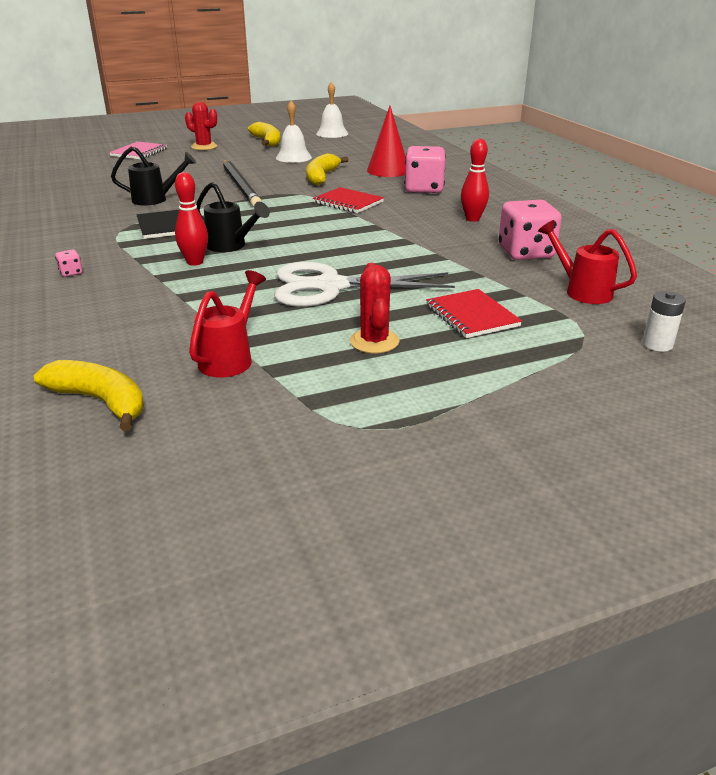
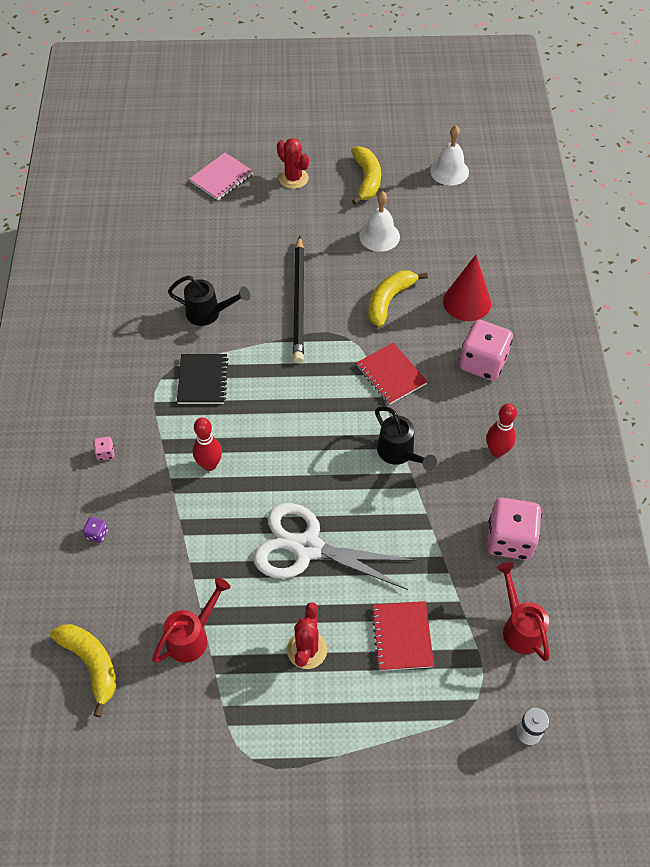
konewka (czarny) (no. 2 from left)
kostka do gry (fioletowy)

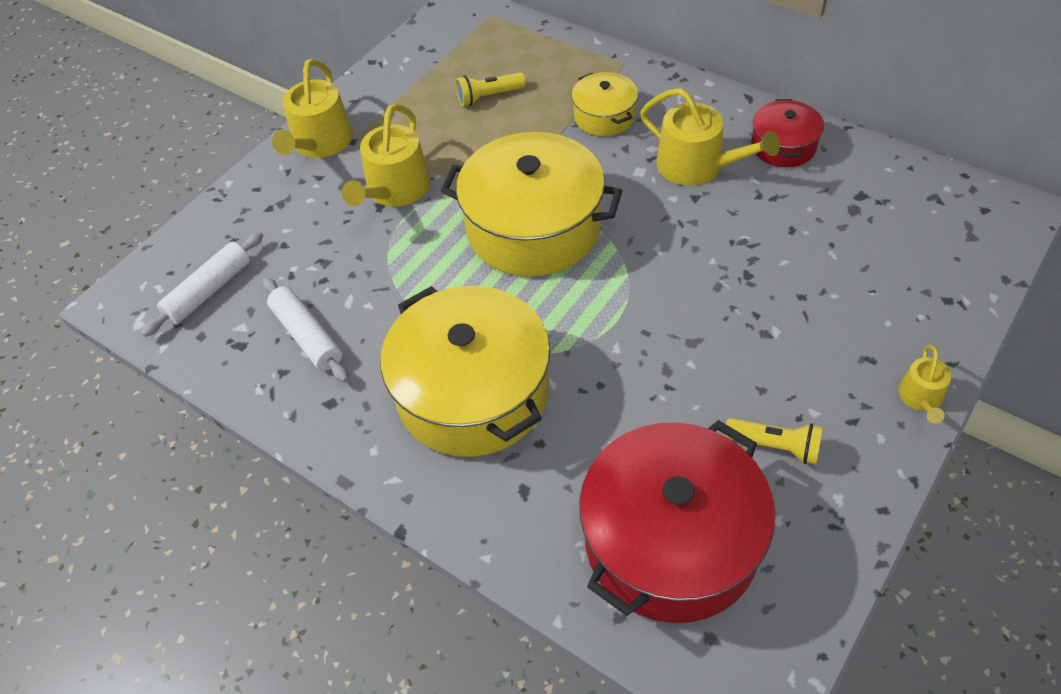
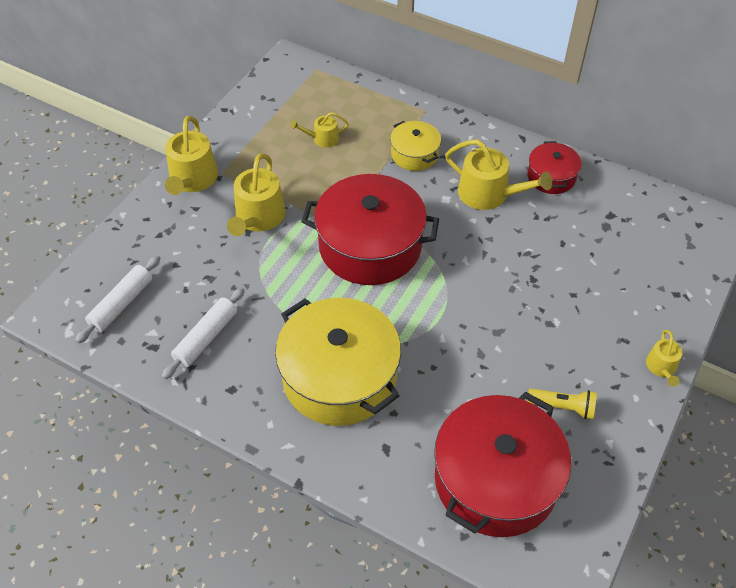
wałek do ciasta (biały) (no. 2 from left)
garnek (czerwony) (no. 1 from left)
konewka (żółty) (no. 3 from left)

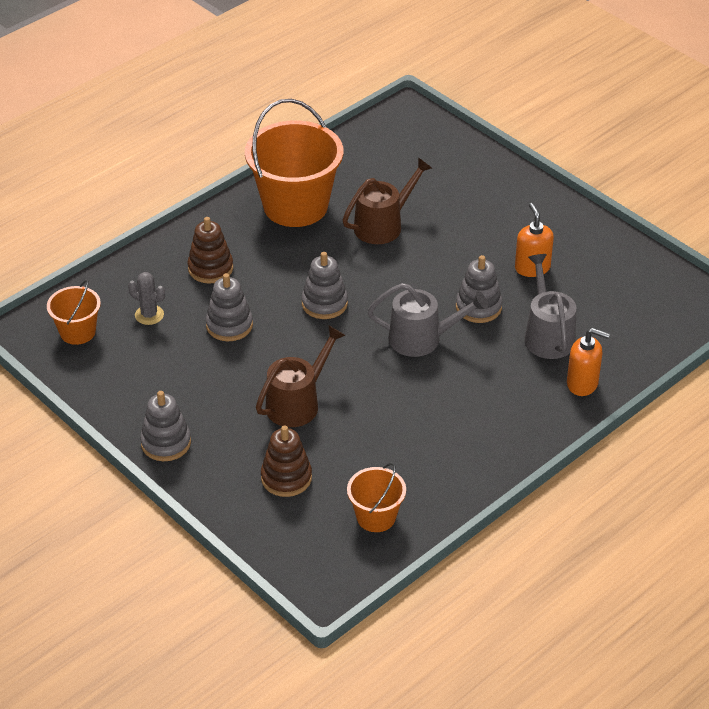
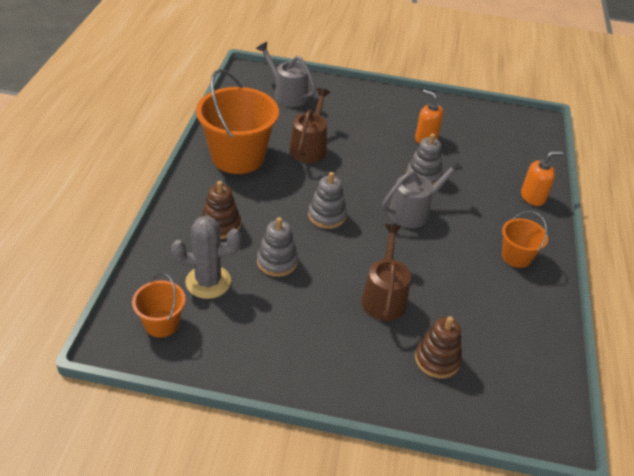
kaktus (szary)
zabawka nakładanka (szary) (no. 1 from left in the first image)
wiadro (pomarańczowy) (no. 3 from left)
konewka (szary) (no. 1 from left)

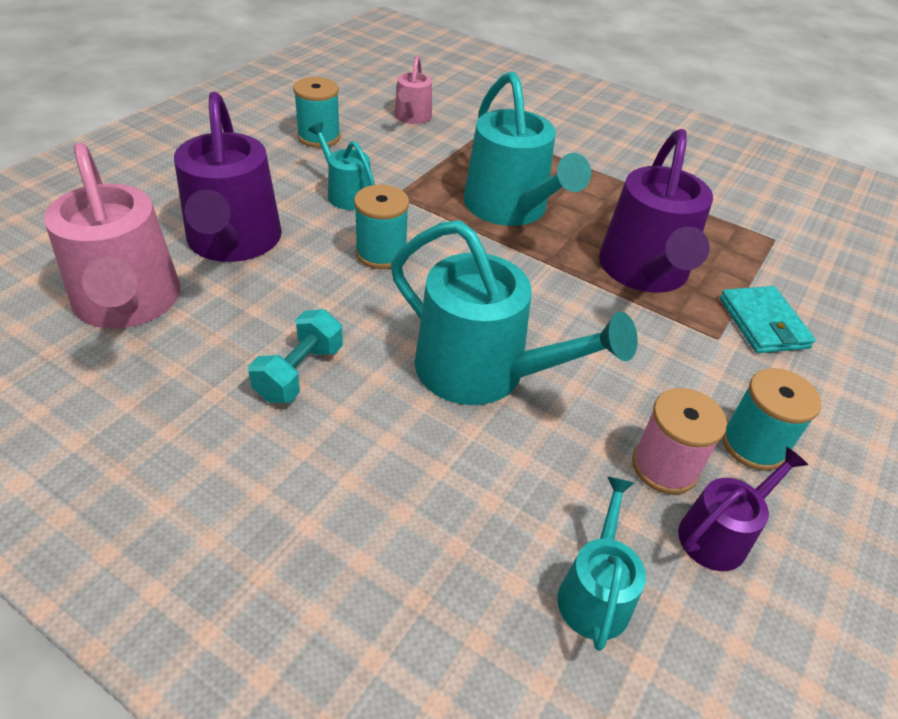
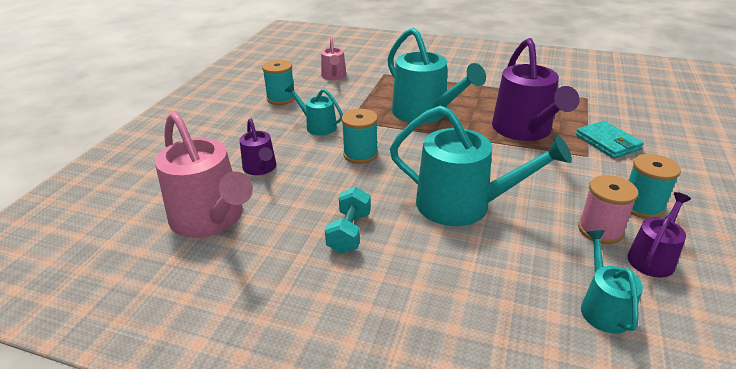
konewka (fioletowy) (no. 1 from left)

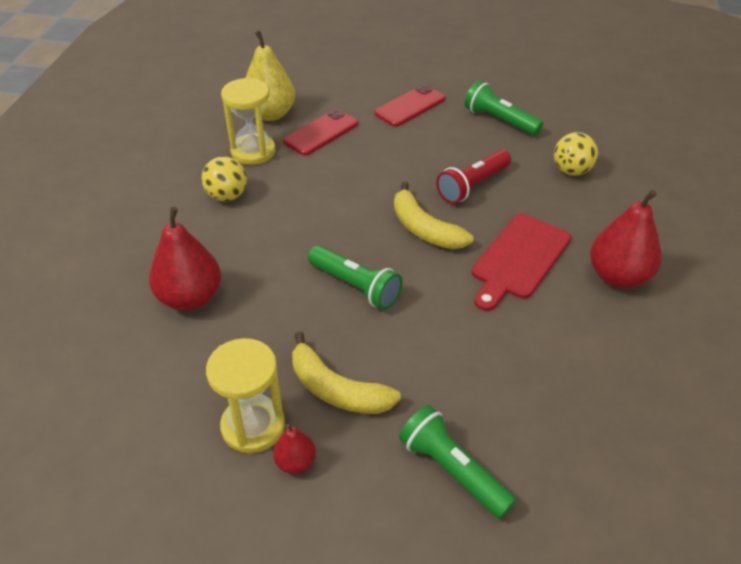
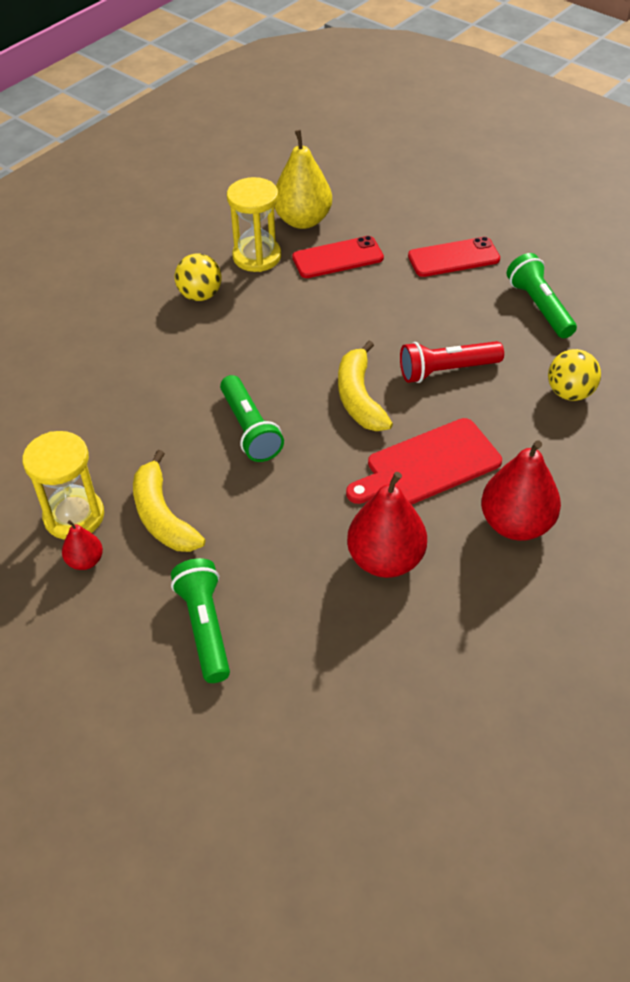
gruszka (czerwony) (no. 2 from left)

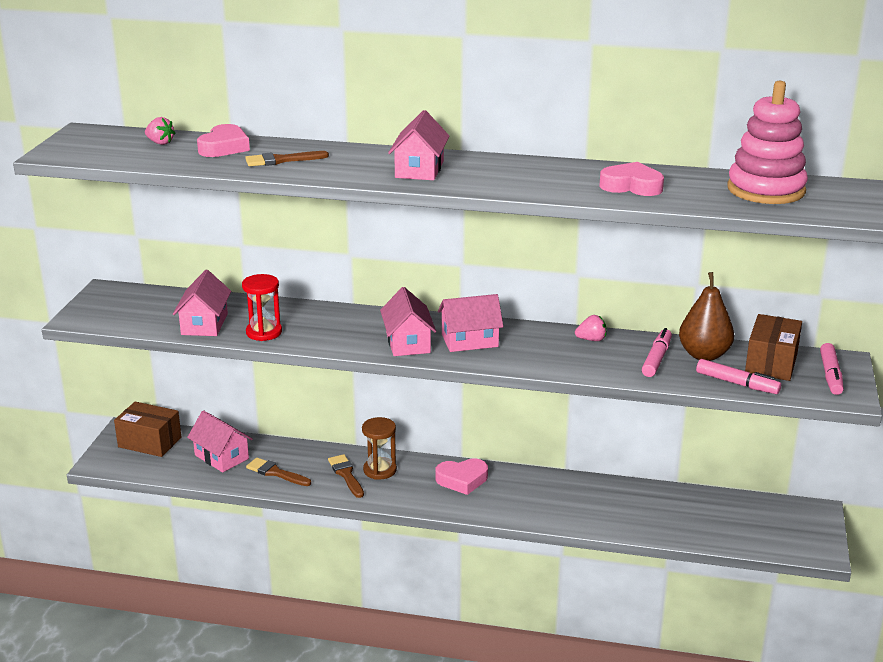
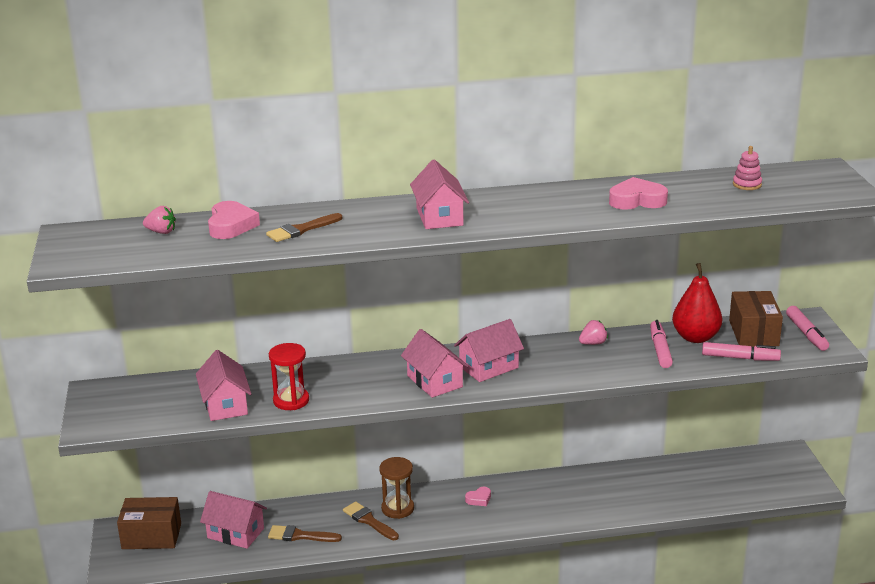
serce (różowy) (no. 2 from left)
gruszka (czerwony)
zabawka nakładanka (różowy)

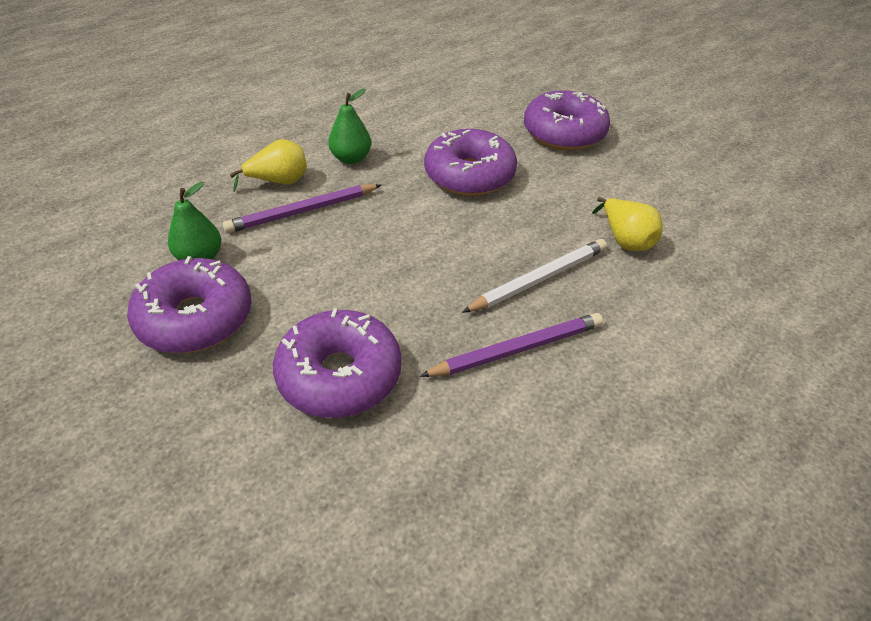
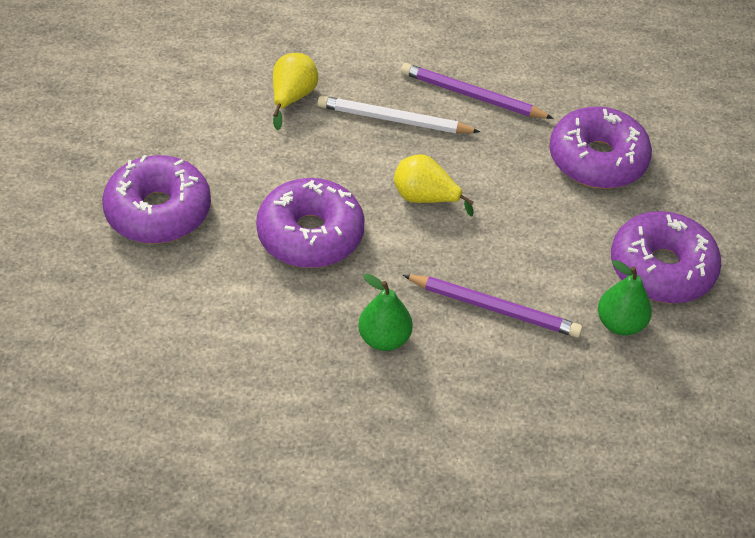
gruszka (żółty) (no. 2 from left)

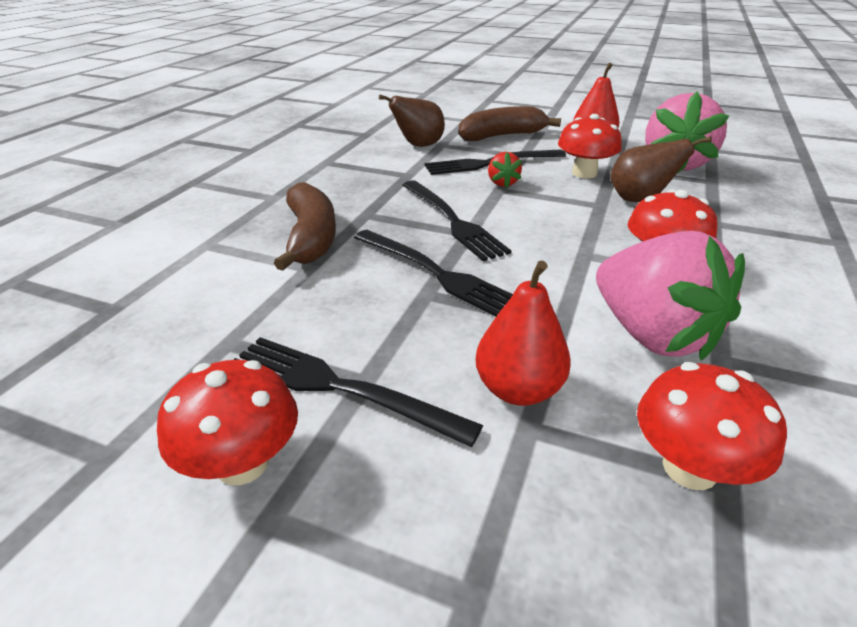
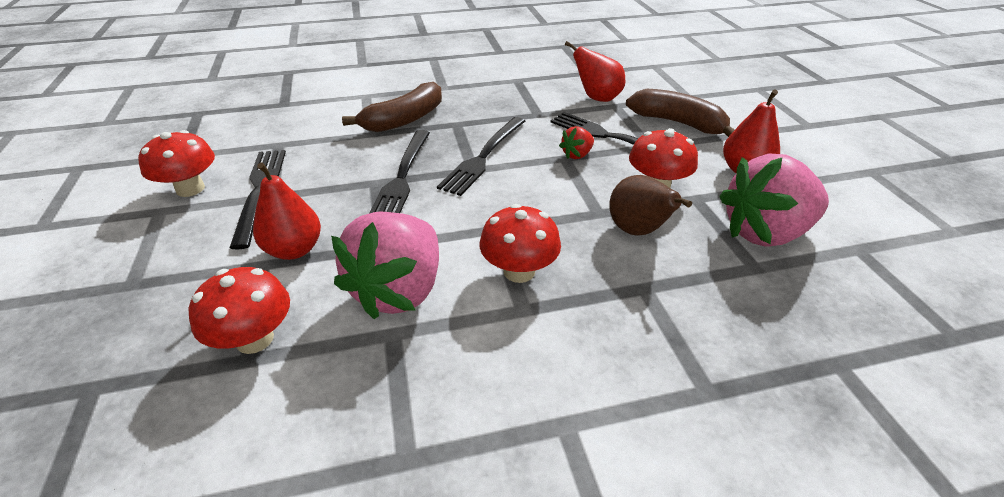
gruszka (czerwony) (no. 2 from left)

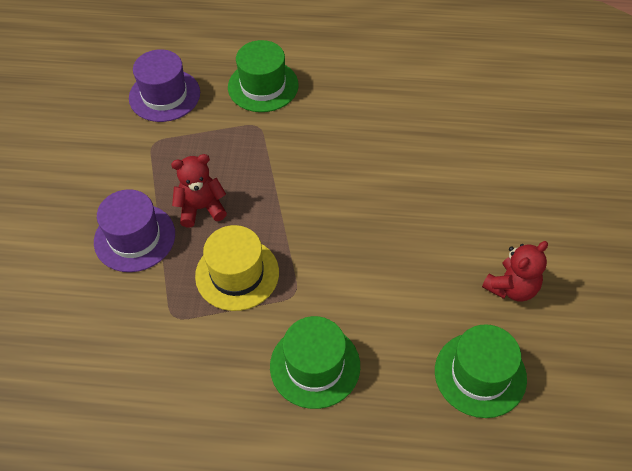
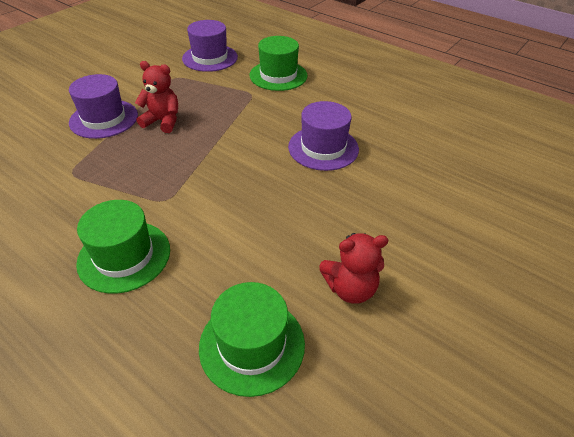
kapelusz (żółty)
kapelusz (fioletowy) (no. 3 from left)

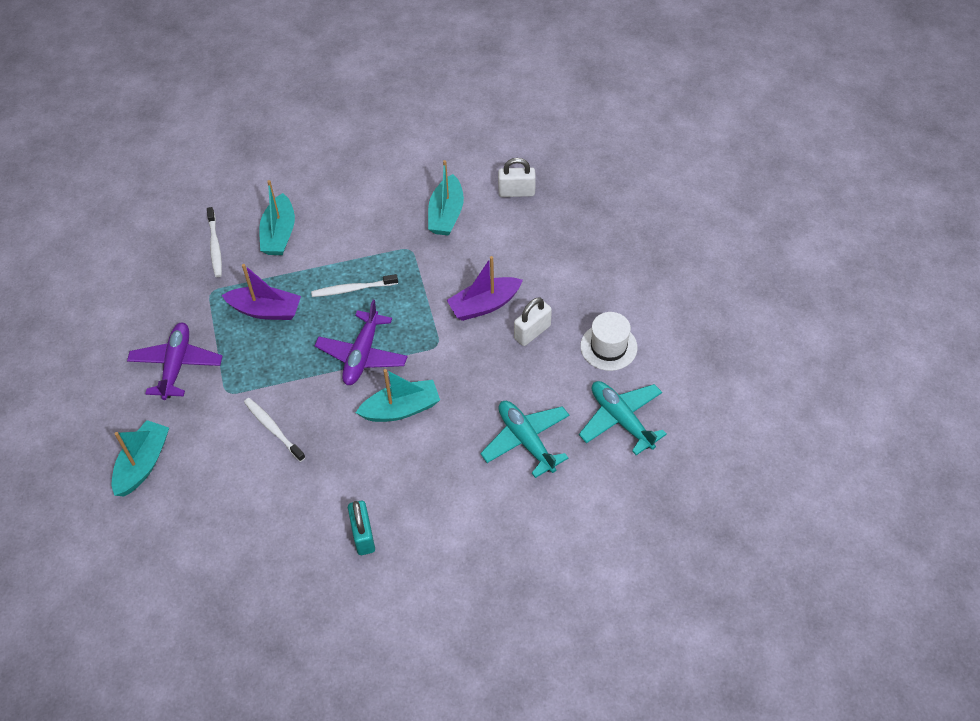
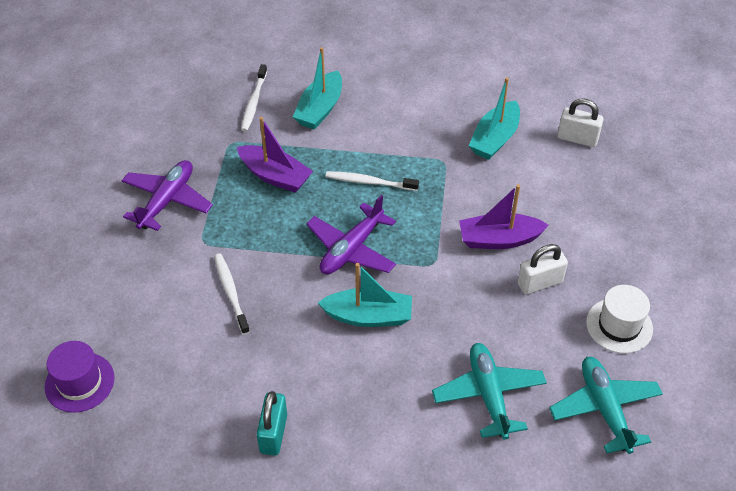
łódka (turkusowy) (no. 1 from left in the first image)
kapelusz (fioletowy)

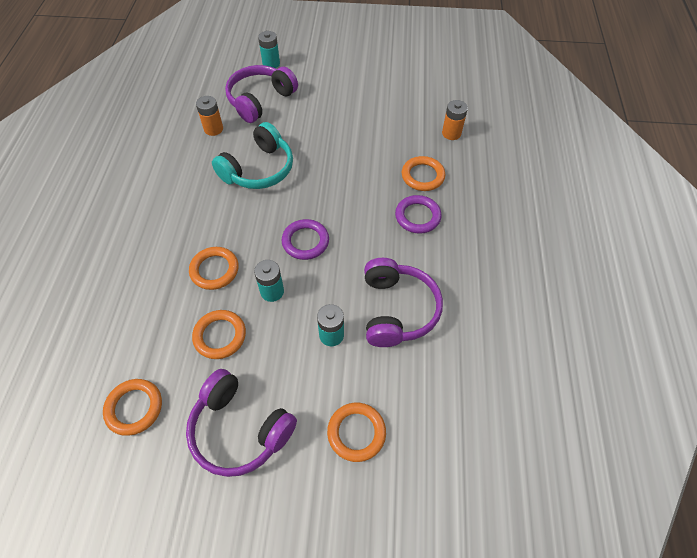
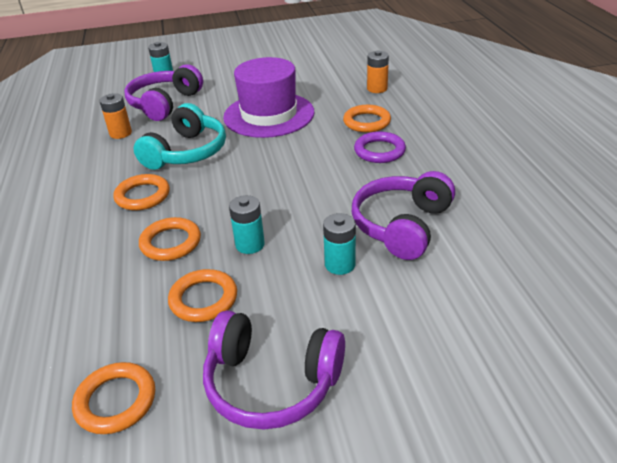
pierścień (fioletowy) (no. 1 from left in the first image)
pierścień (pomarańczowy) (no. 2 from left)
słuchawki (fioletowy) (no. 3 from left)
kapelusz (fioletowy)

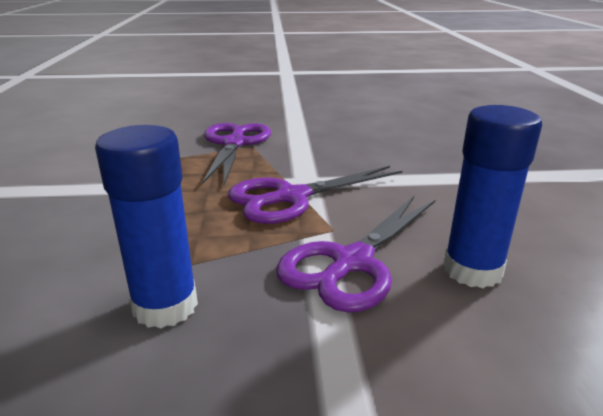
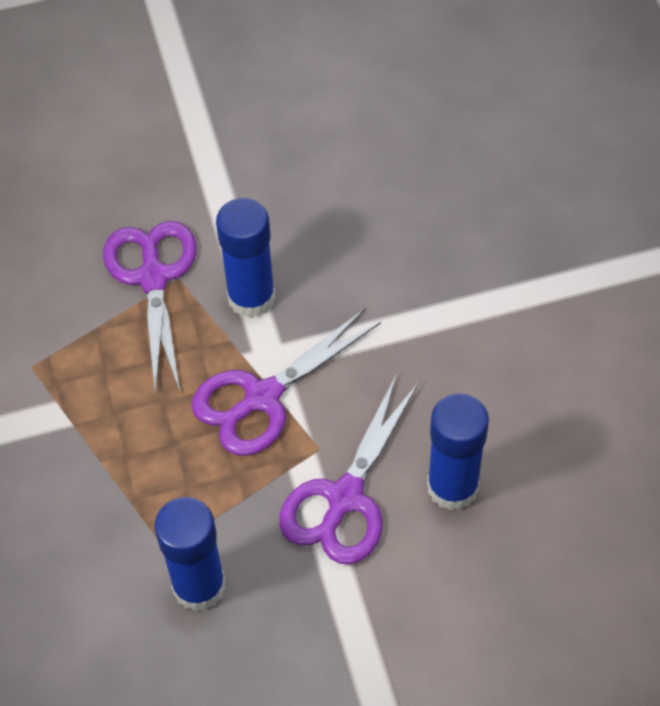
klej w sztyfcie (niebieski) (no. 2 from left)

